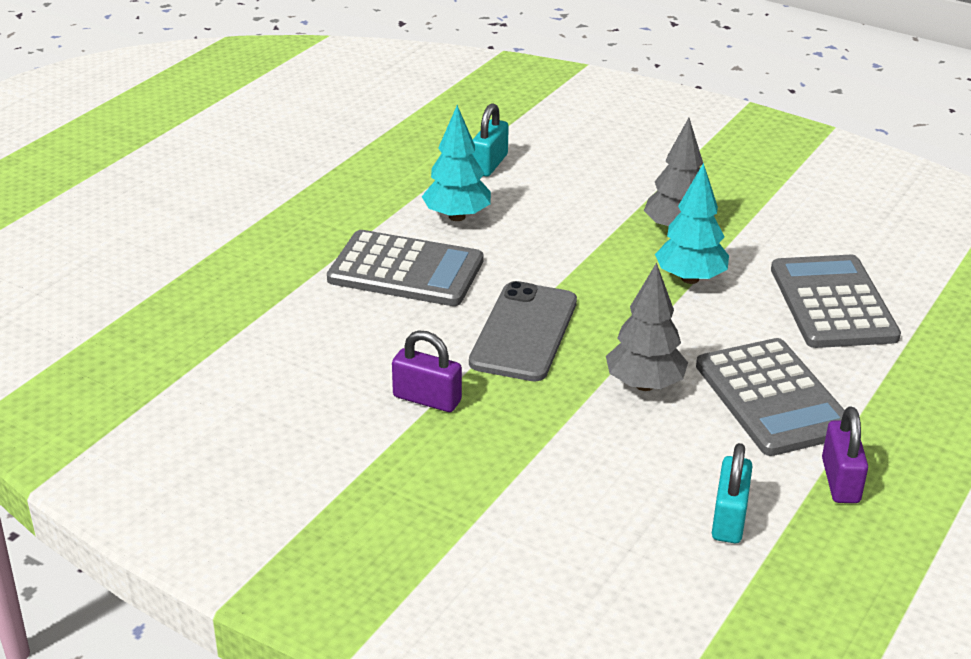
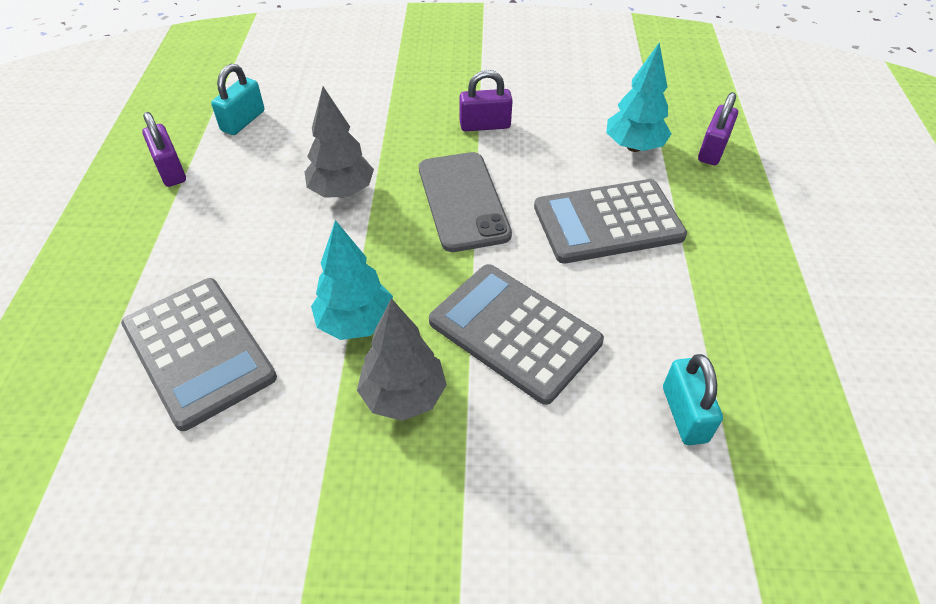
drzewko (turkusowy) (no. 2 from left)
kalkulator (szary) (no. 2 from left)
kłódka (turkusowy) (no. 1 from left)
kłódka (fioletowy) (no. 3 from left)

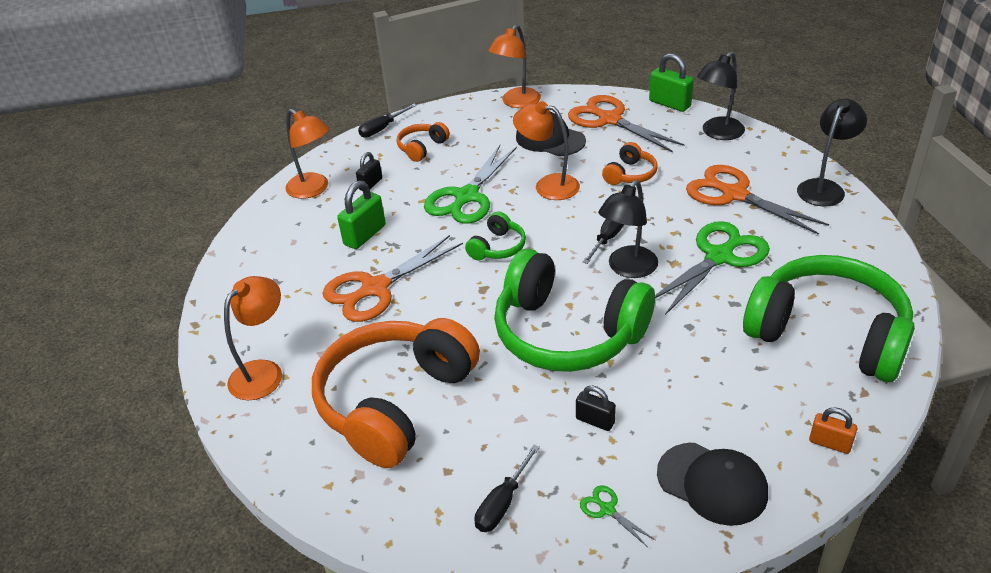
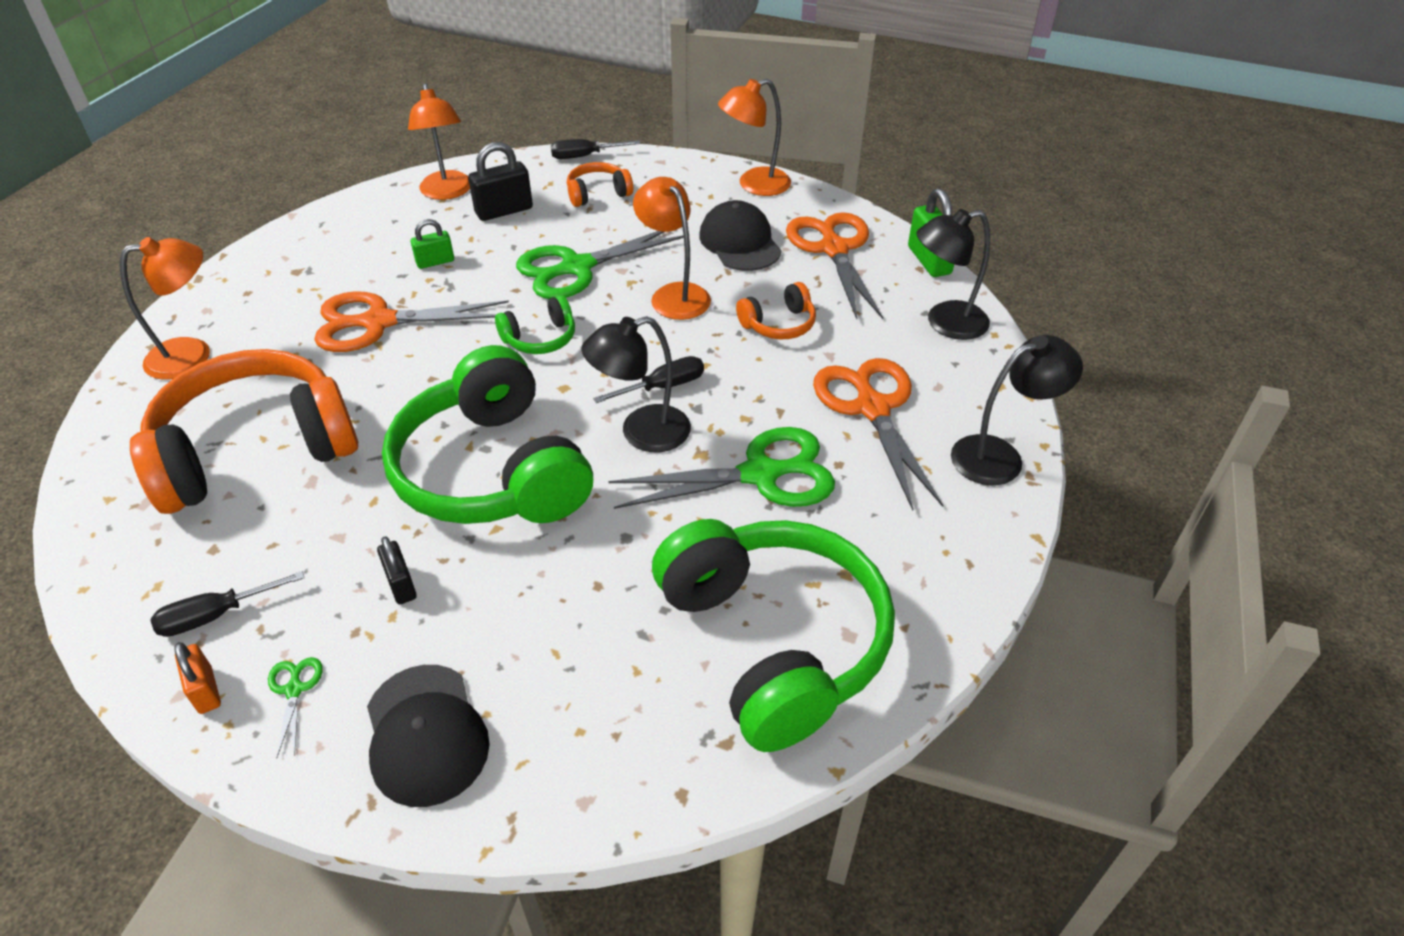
kłódka (zielony) (no. 1 from left)
kłódka (czarny) (no. 2 from left)
kłódka (pomarańczowy)

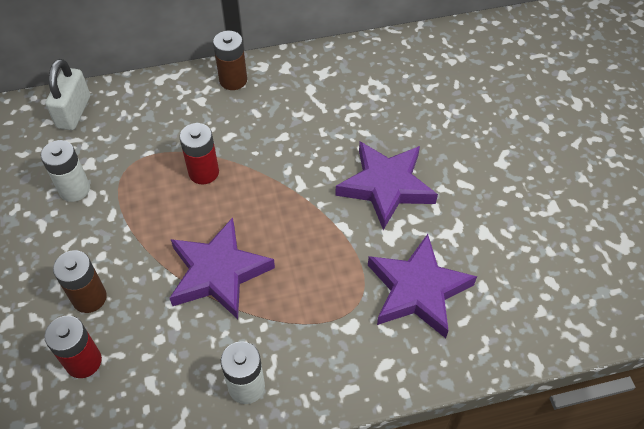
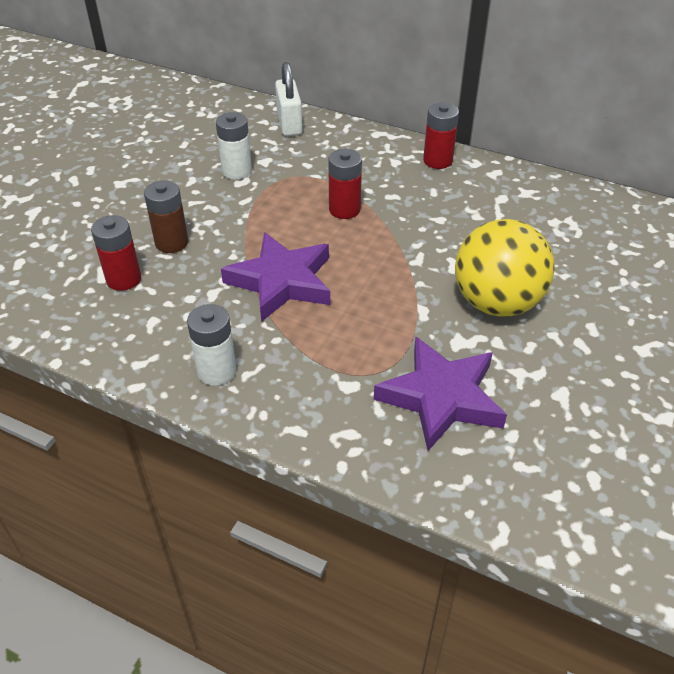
kłódka (biały)
bateria (czerwony) (no. 3 from left)
piłka (żółty)

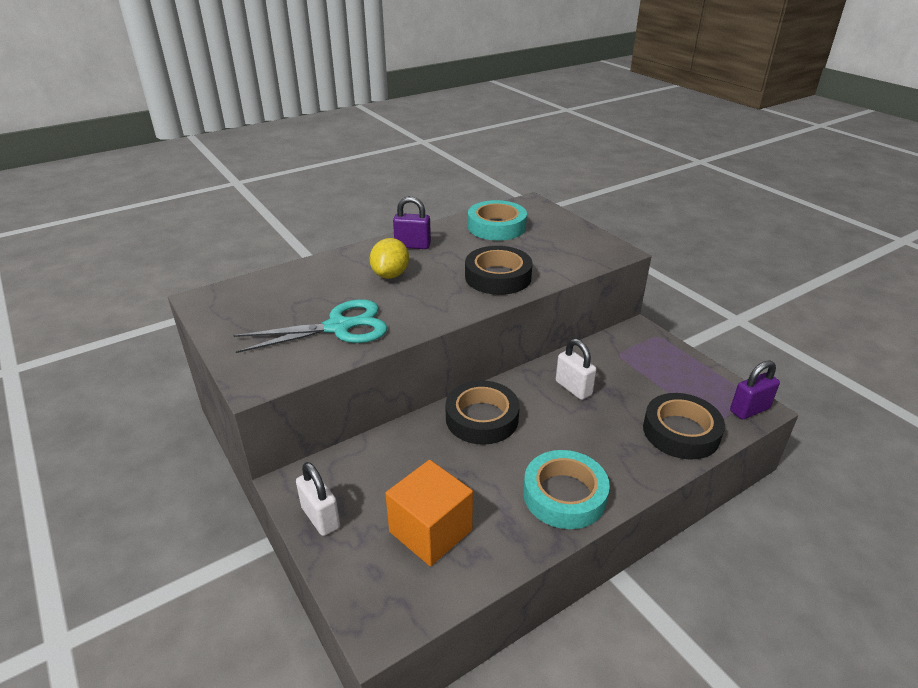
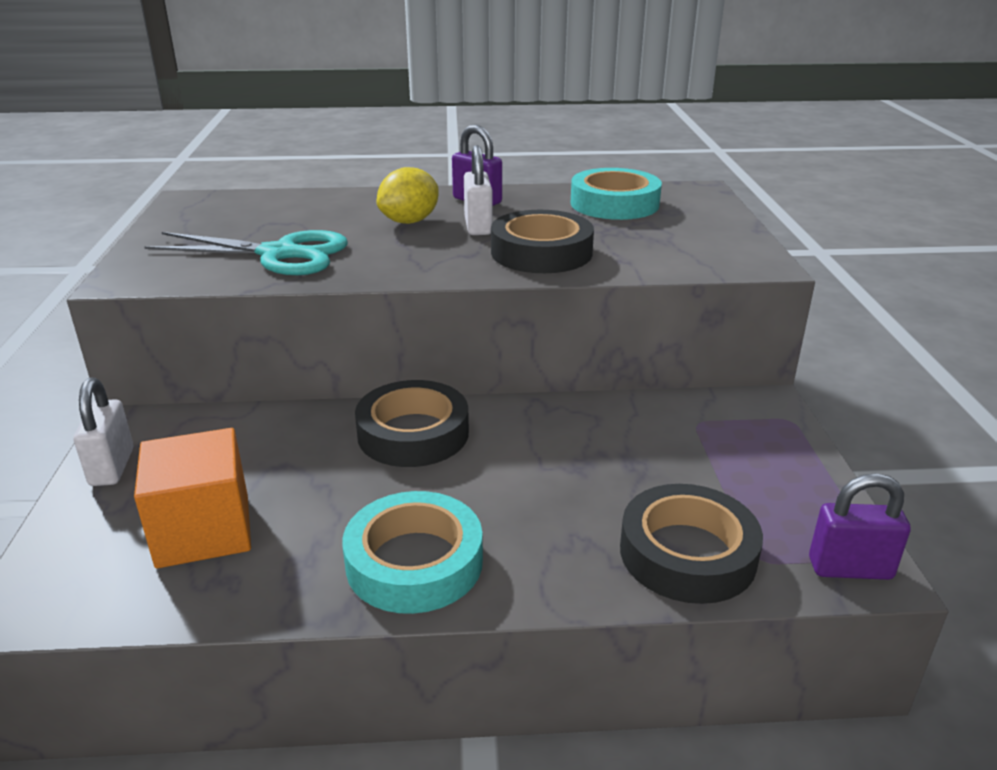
kłódka (biały) (no. 2 from left)

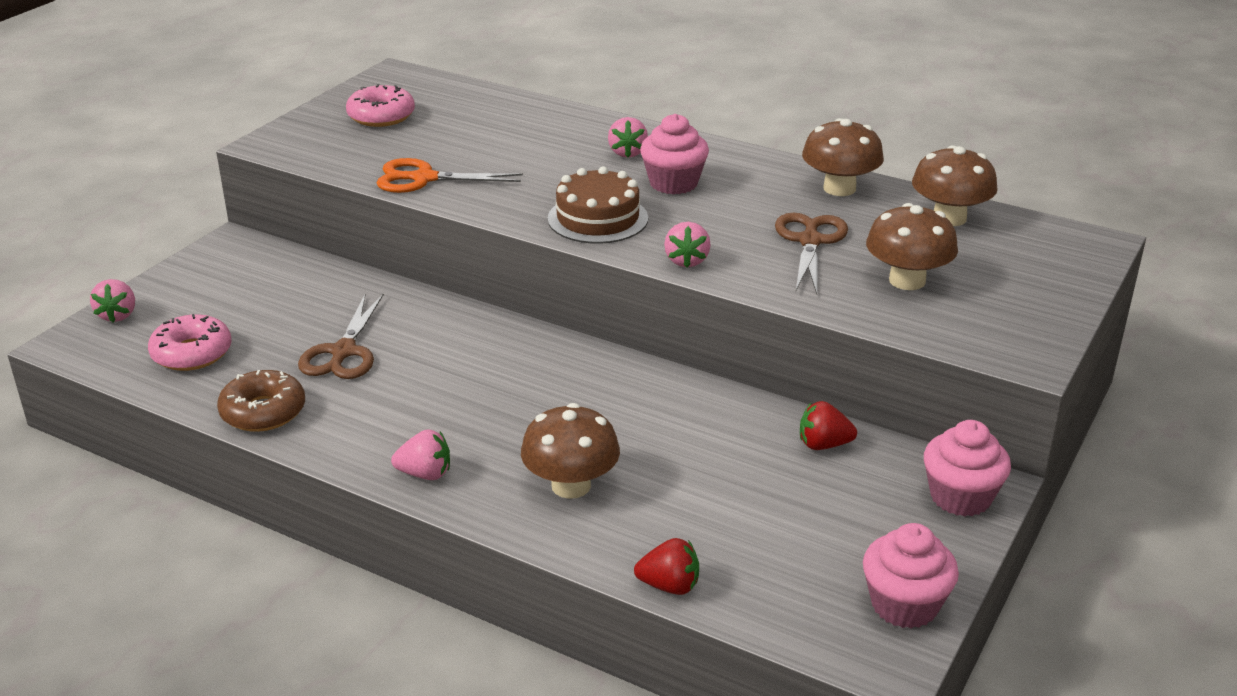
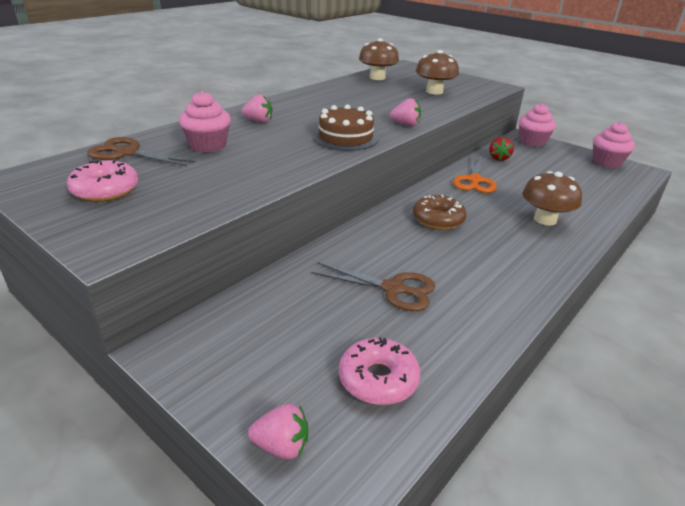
donut (brązowy)
nożyczki (pomarańczowy)
truskawka (różowy) (no. 2 from left in the first image)
truskawka (czerwony) (no. 1 from left in the first image)
muffinka (różowy) (no. 1 from left)
nożyczki (brązowy) (no. 1 from left)
grzyb (brązowy) (no. 2 from left in the first image)

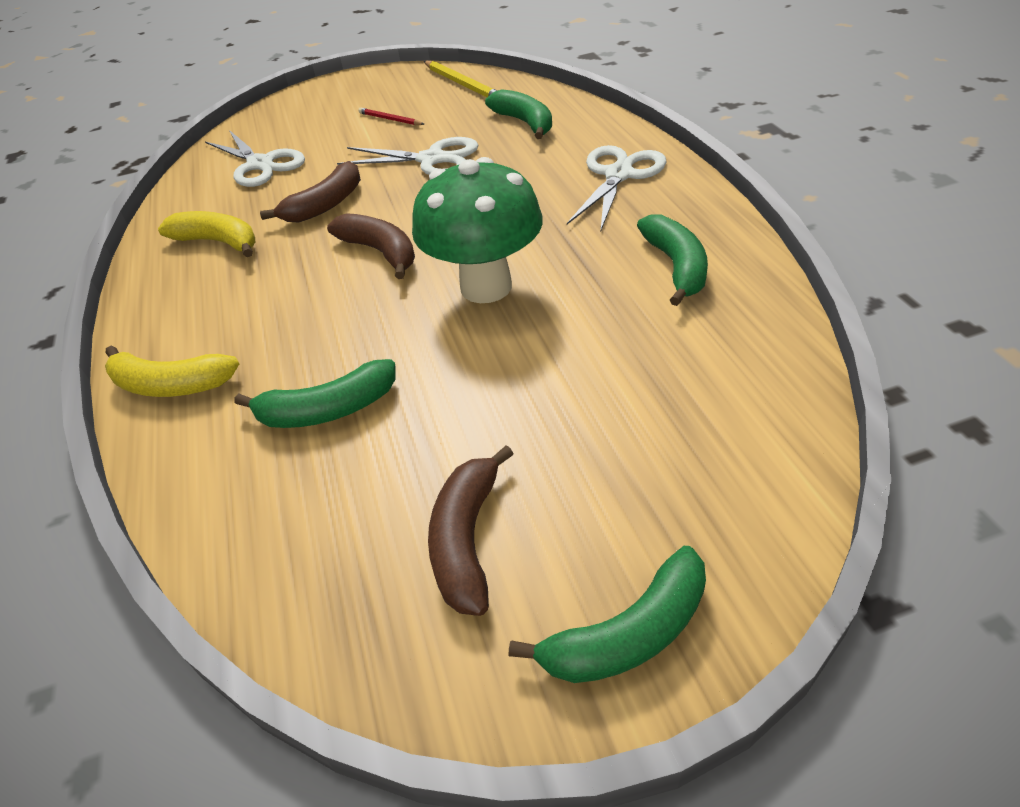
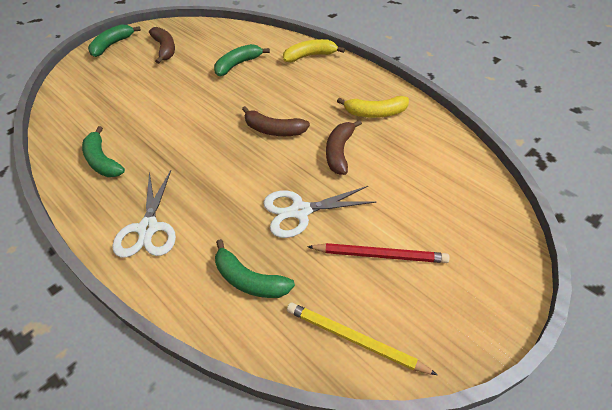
nożyczki (biały) (no. 1 from left in the first image)
ołówek (czerwony)
grzyb (zielony)

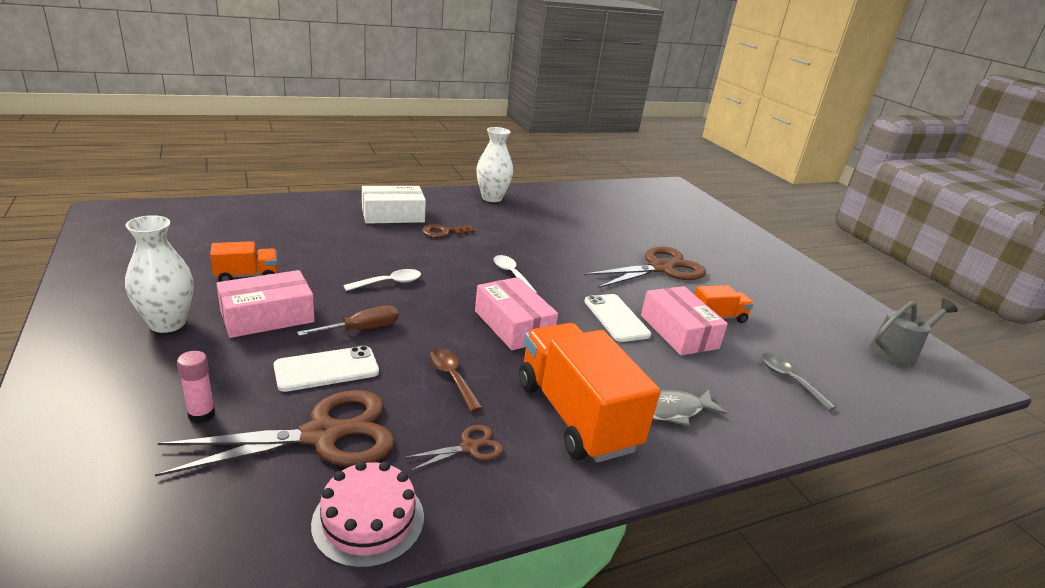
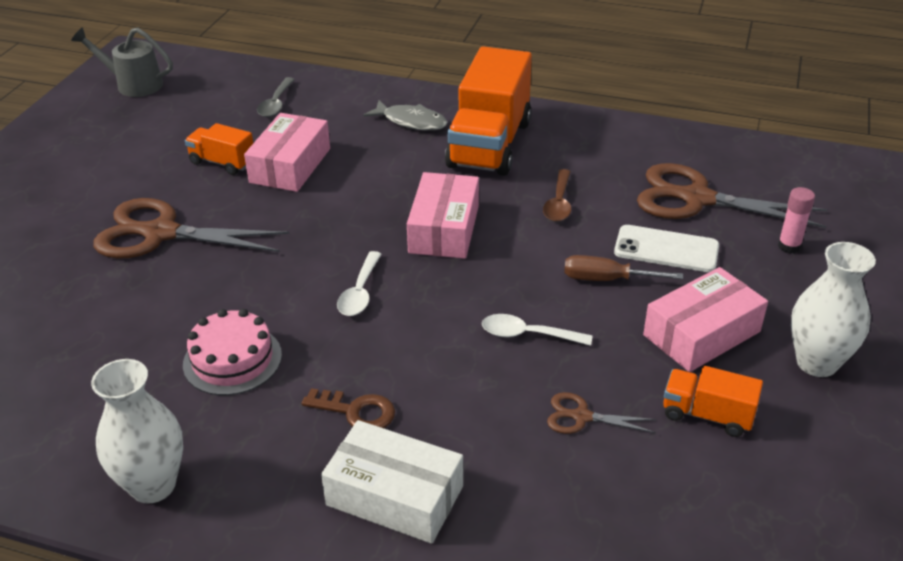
pudełko (różowy) (no. 3 from left)
tort (różowy)
nożyczki (brązowy) (no. 2 from left)
telefon (biały) (no. 2 from left in the first image)

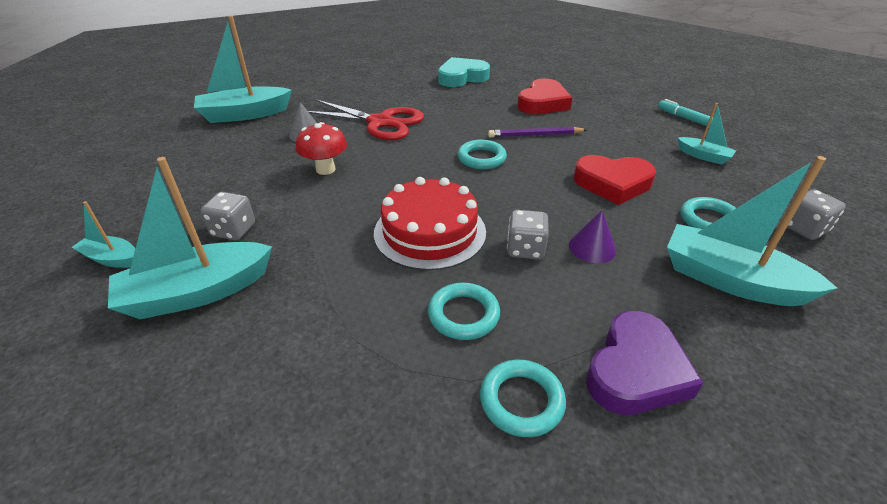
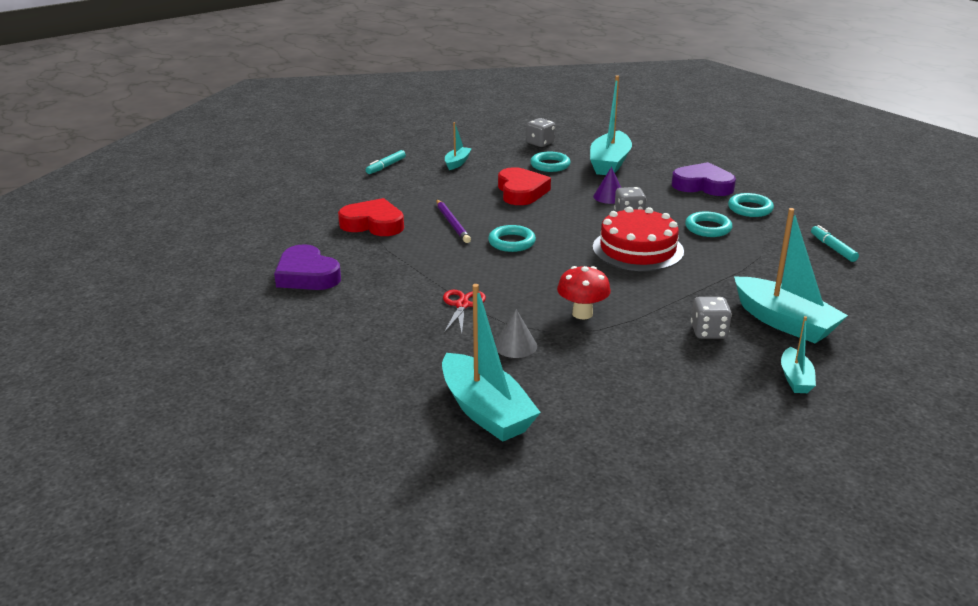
nożyczki (czerwony)
serce (fioletowy) (no. 1 from left)
flamaster (turkusowy) (no. 2 from left)

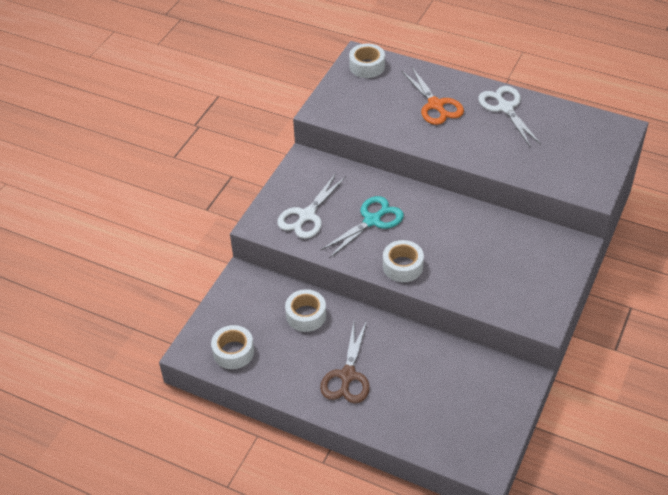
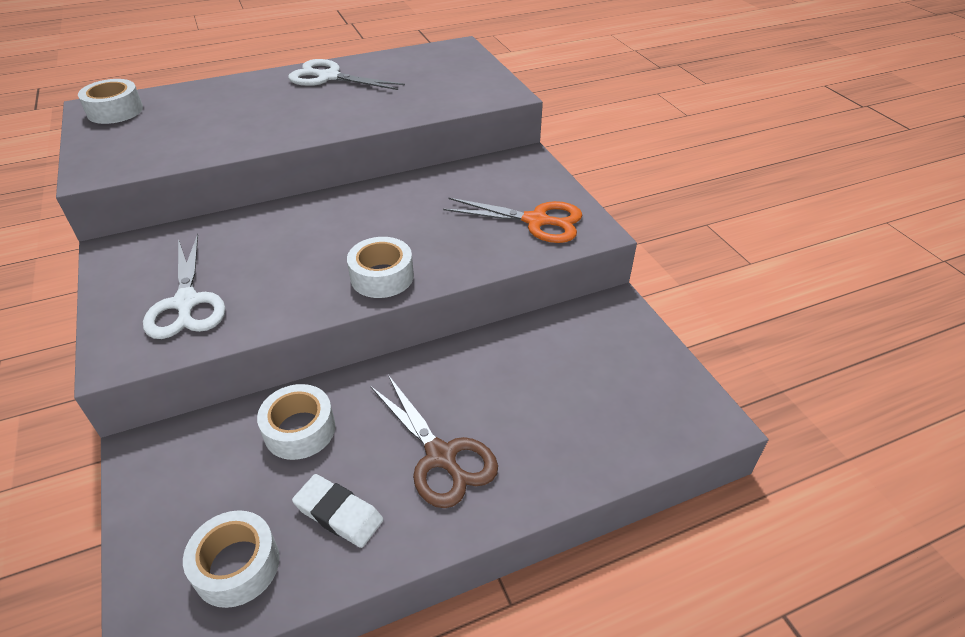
nożyczki (turkusowy)
nożyczki (pomarańczowy)
gumka do mazania (biały)

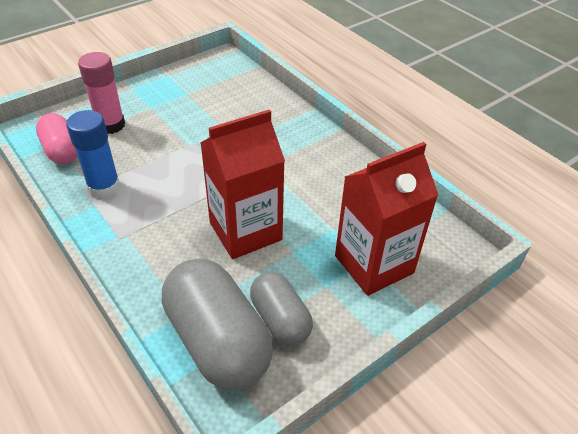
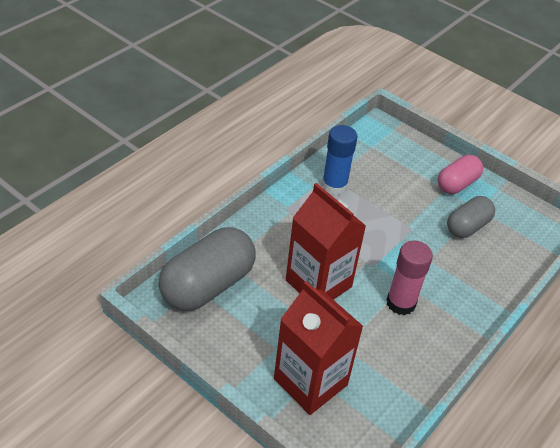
kapsułka (różowy)
klej w sztyfcie (różowy)
kapsułka (szary) (no. 2 from left)

